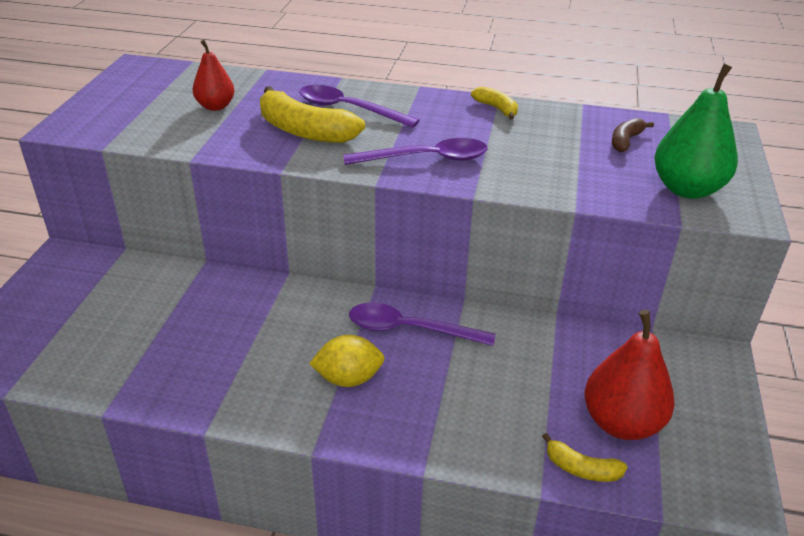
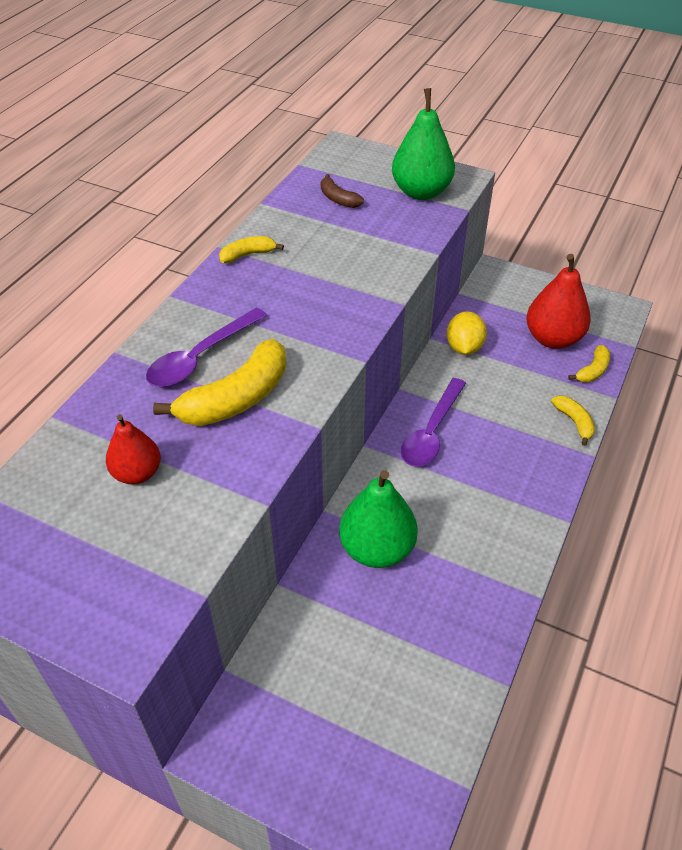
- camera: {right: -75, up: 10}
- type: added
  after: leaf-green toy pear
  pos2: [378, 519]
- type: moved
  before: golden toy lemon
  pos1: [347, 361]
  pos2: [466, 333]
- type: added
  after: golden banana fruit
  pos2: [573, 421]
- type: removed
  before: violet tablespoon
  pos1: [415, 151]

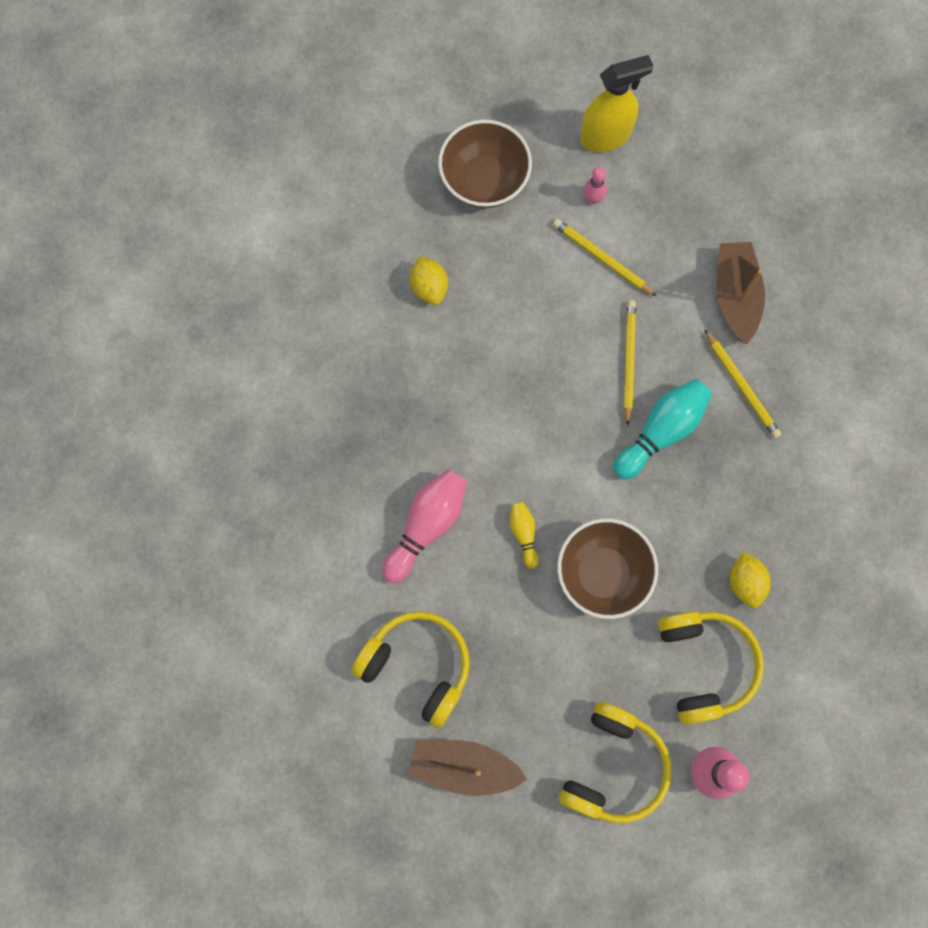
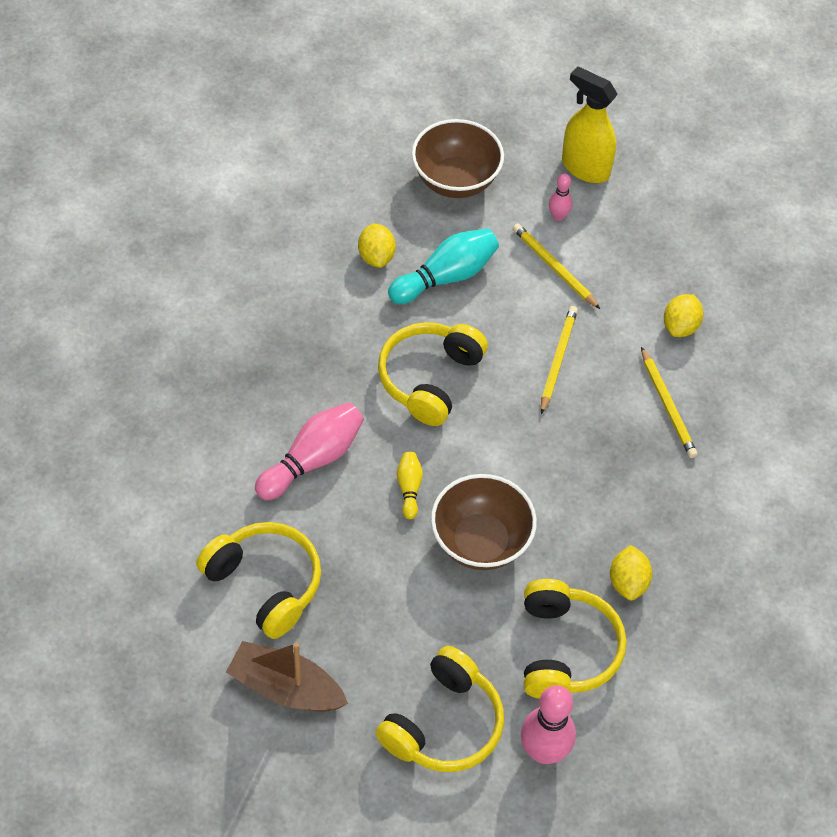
- camera: {right: 10, up: -20}
- type: added
  after: golden headphones
  pos2: [433, 374]
- type: moved
  before: aqua bowling pin
  pos1: [662, 429]
  pos2: [443, 266]
- type: turned
  before: golden sprayer
  pos1: [616, 103]
  pos2: [590, 124]
  turn: -135
- type: replaced
  before: dark brown boat
  after: golden toy lemon
  pos1: [740, 293]
  pos2: [683, 315]

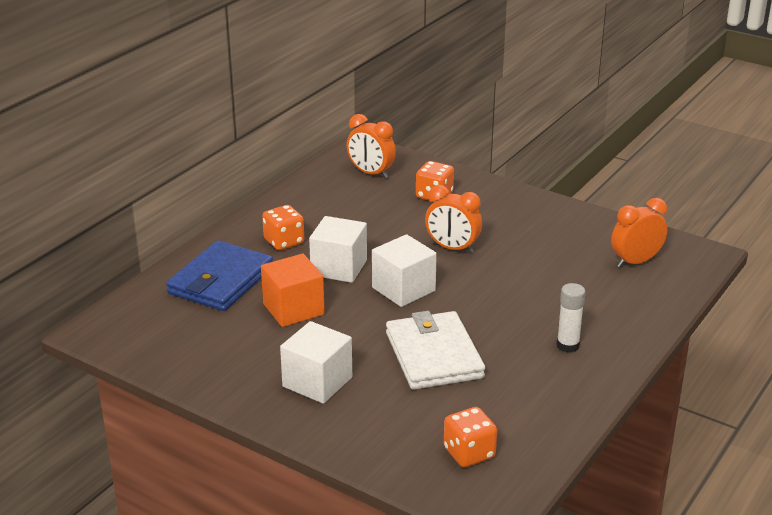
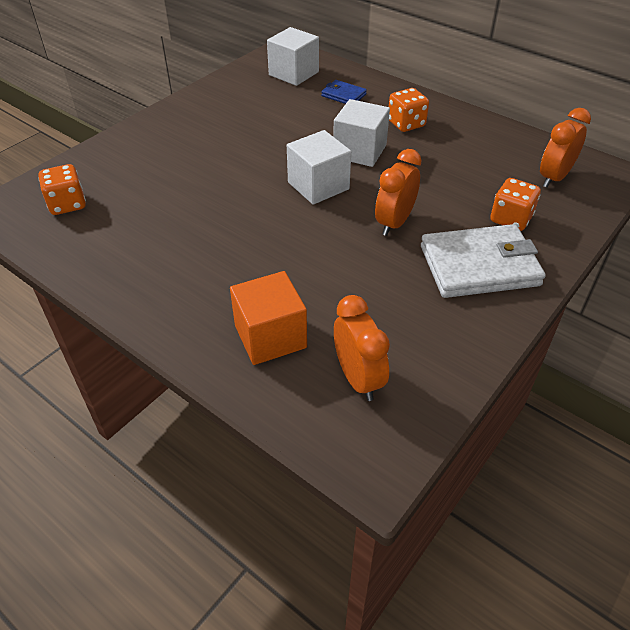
- camera: {right: 95, up: 15}
- type: moved
  before: bright orange solid cube
  pos1: [293, 290]
  pos2: [268, 318]
- type: moved
  before: snow-white solid cube
  pos1: [316, 362]
  pos2: [293, 56]
- type: resized
  before: cobalt billfold
  pos1: [219, 275]
  pos2: [344, 92]
  scale: 0.49
- type: moved
  before: snow-white billfold
  pos1: [435, 350]
  pos2: [483, 261]
- type: removed
  before: snow-white glue
  pos1: [571, 317]

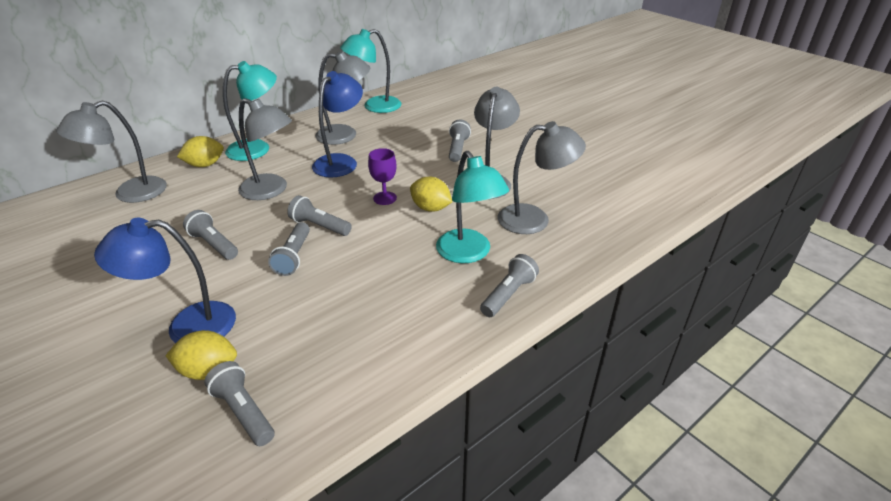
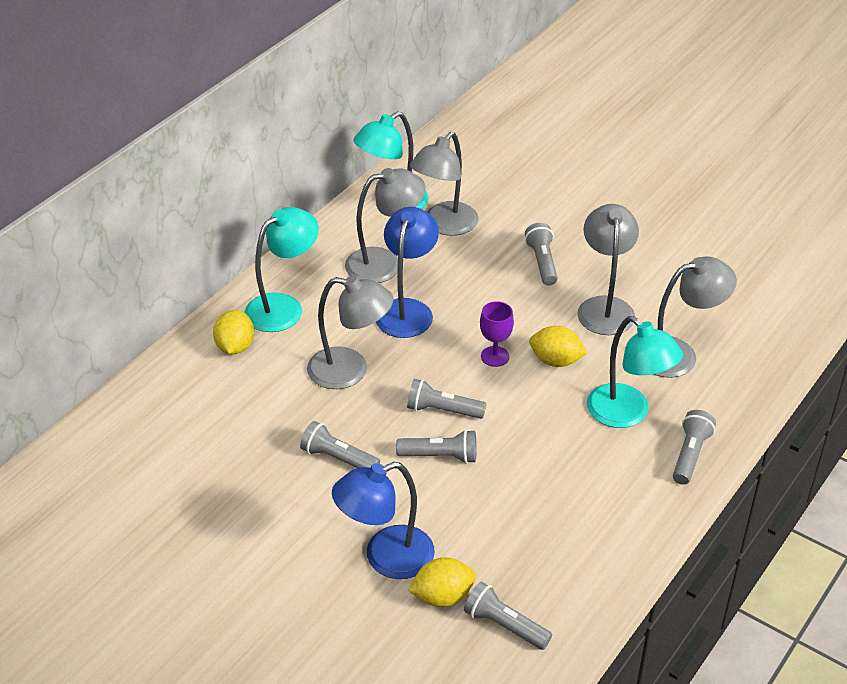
- camera: {right: -15, up: 5}
- type: turned
  before: golden toy lemon
  pos1: [200, 151]
  pos2: [233, 332]
  turn: -45
- type: turned
  before: grey torch
  pos1: [289, 249]
  pos2: [436, 447]
  turn: -75
- type: moved
  before: grey reading lamp
  pos1: [111, 151]
  pos2: [444, 184]

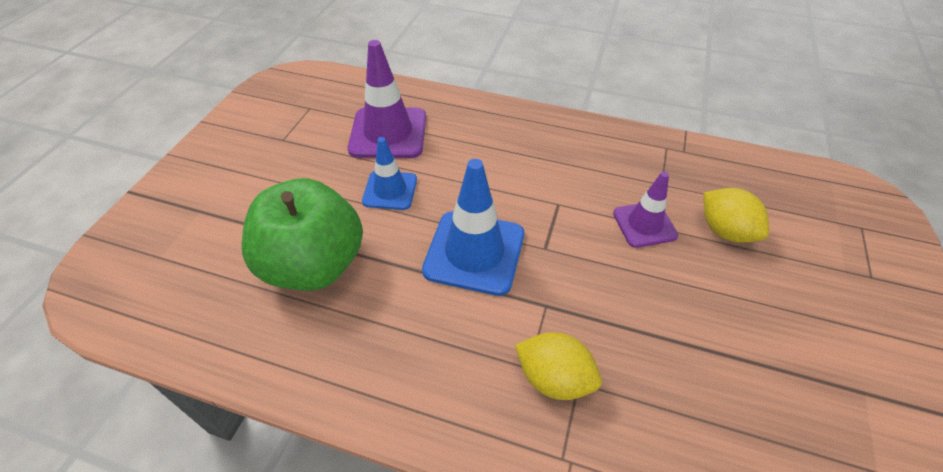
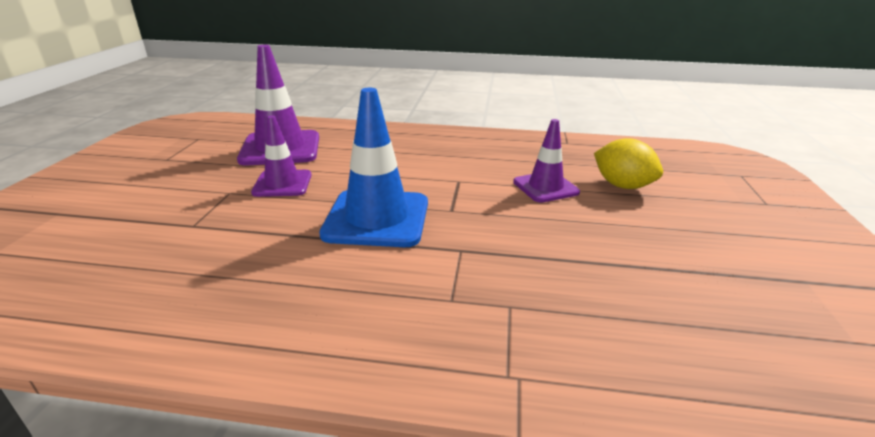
- camera: {right: -10, up: -20}
- type: recoloured
  before: cobalt safety cone
  after: violet safety cone
  pos1: [389, 173]
  pos2: [281, 156]
- type: removed
  before: leaf-green toy apple
  pos1: [302, 234]
- type: removed
  before: golden toy lemon
  pos1: [558, 366]

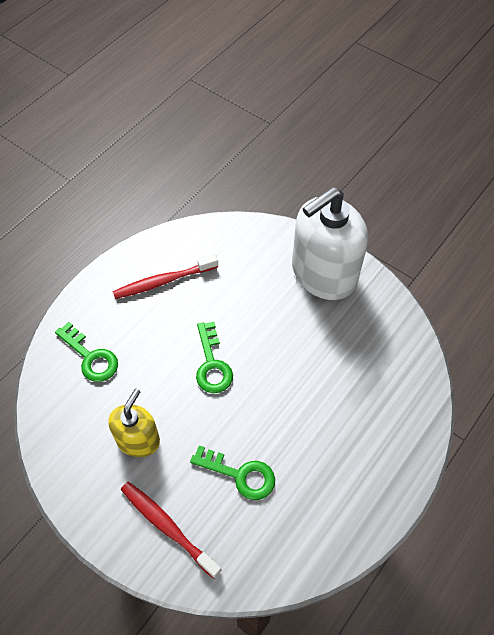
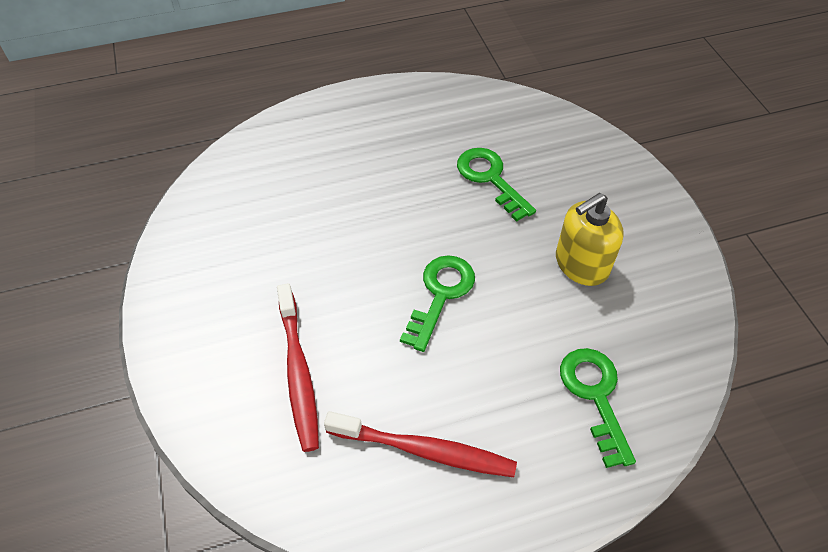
- camera: {right: -145, up: -5}
- type: moved
  before: scarlet toothbrush
  pos1: [171, 530]
  pos2: [298, 367]
- type: removed
  before: snow-white soap pump
  pos1: [330, 243]

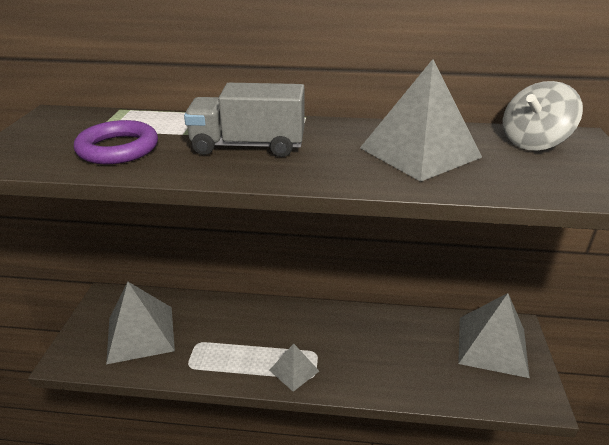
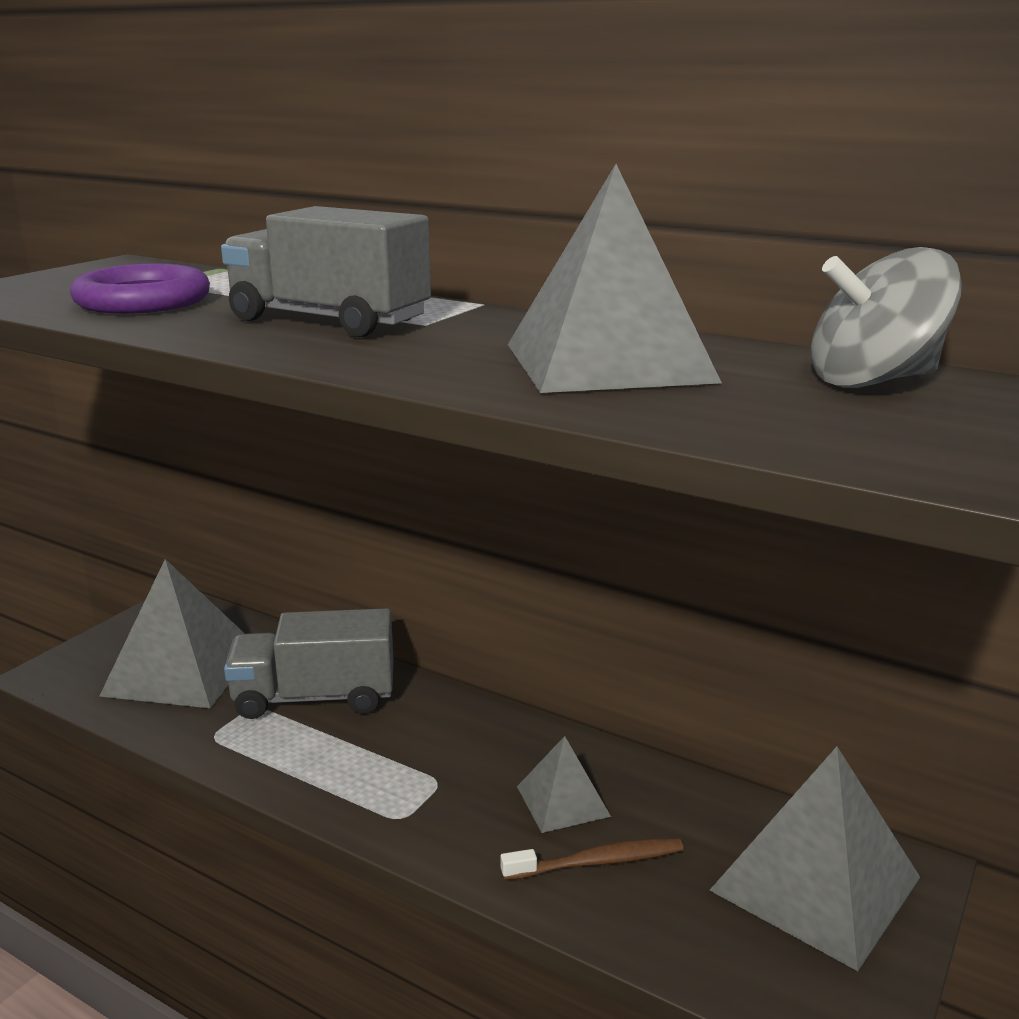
- camera: {right: 25, up: -10}
- type: added
  after: grey truck
  pos2: [309, 663]
- type: added
  after: dark brown toothbrush
  pos2: [592, 859]
- type: moved
  before: grey pyramid shape
  pos1: [294, 368]
  pos2: [564, 784]

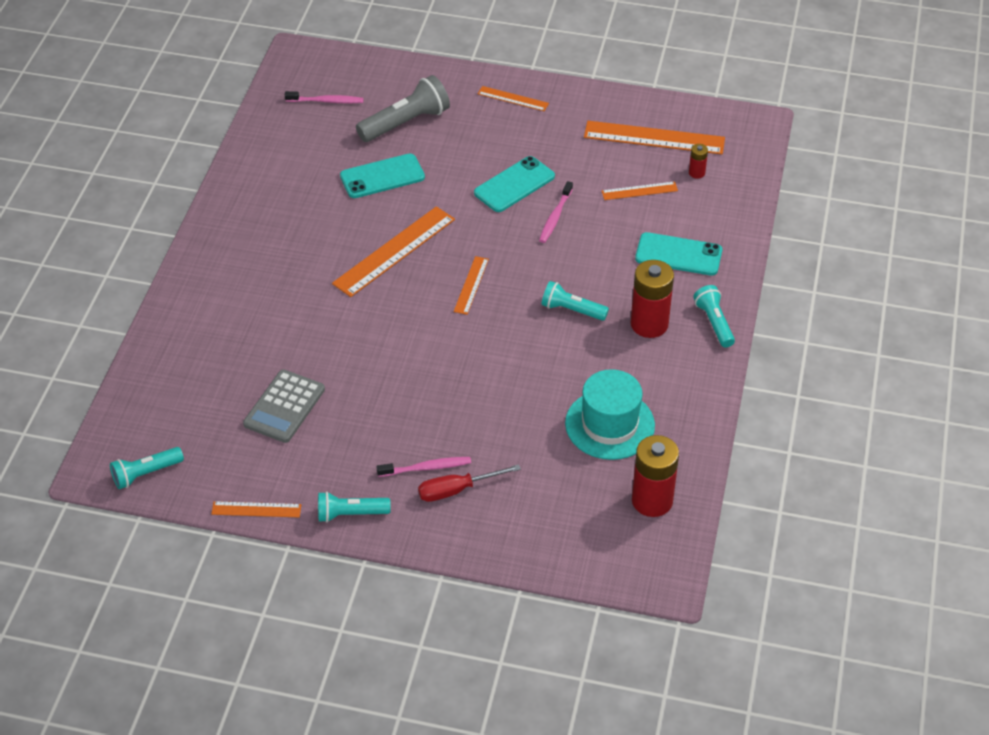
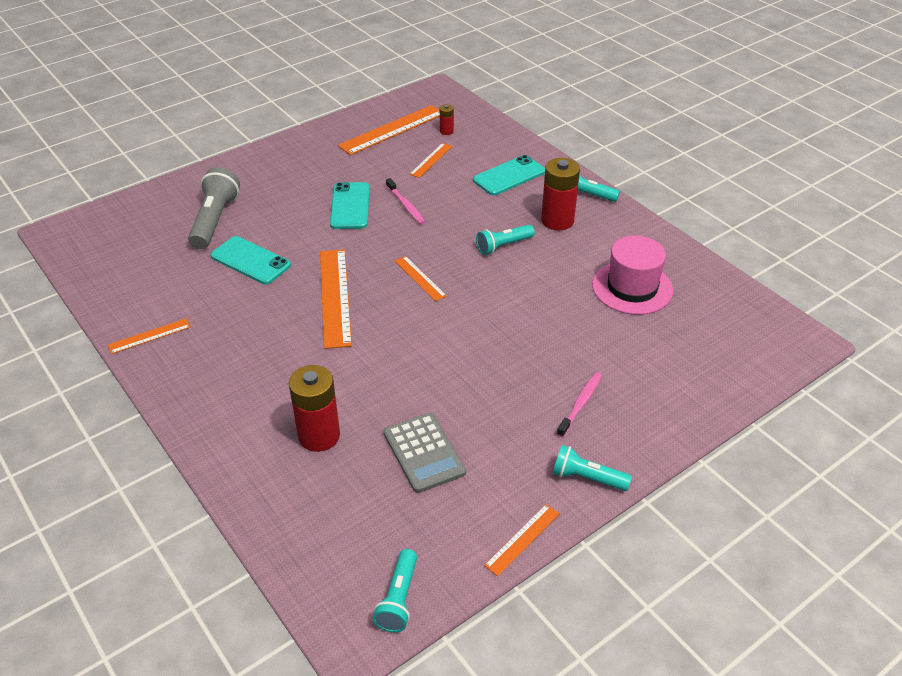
- camera: {right: -50, up: -5}
- type: moved
  before: bright orange straightedge
  pos1: [513, 98]
  pos2: [149, 336]
- type: turned
  before: aqua smartphone
  pos1: [382, 175]
  pos2: [251, 260]
  turn: -75
- type: moved
  before: scarlet AA battery
  pos1: [655, 476]
  pos2: [314, 408]
- type: turned
  before: aqua torch
  pos1: [354, 506]
  pos2: [592, 468]
  turn: 75
- type: recoloured
  before: aqua tall hat
  after: rose-pink tall hat
  pos1: [610, 414]
  pos2: [632, 275]
- type: removed
  before: rose-pink toothbrush
  pos1: [324, 97]
- type: removed
  before: scarlet screwdriver
  pos1: [469, 483]

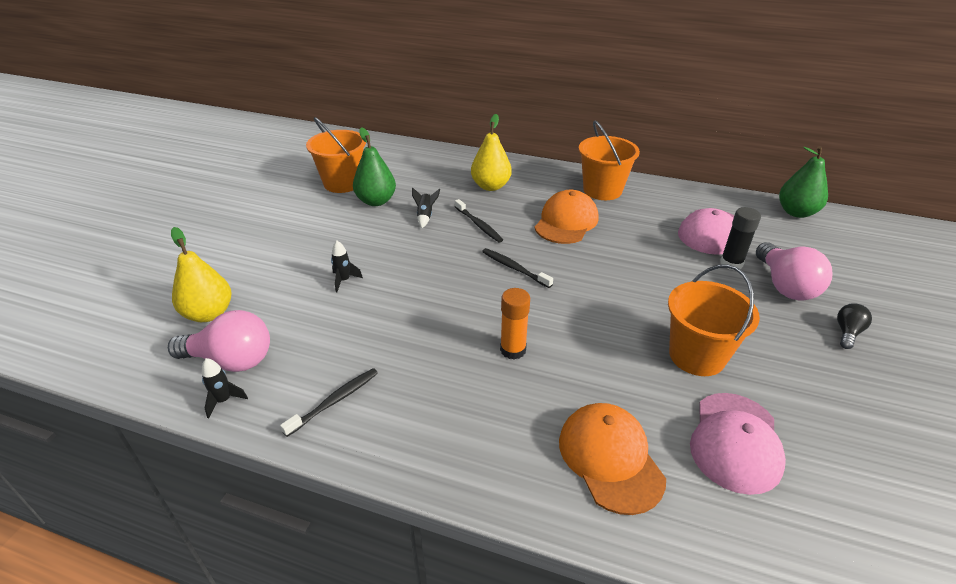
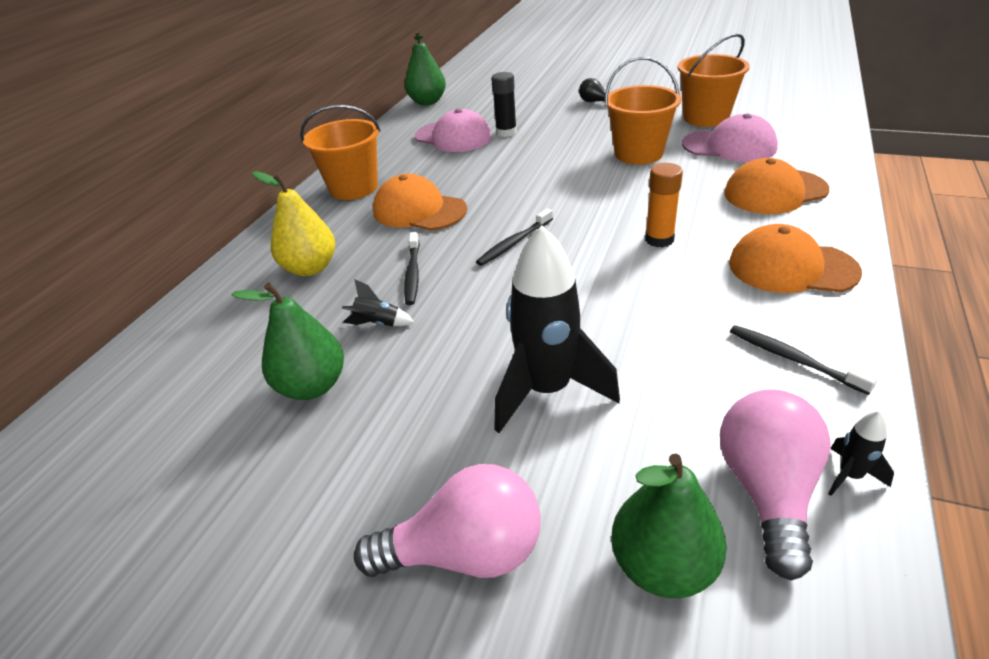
- camera: {right: -85, up: 0}
- type: moved
  before: rose-pink lightbulb
  pos1: [794, 271]
  pos2: [447, 521]
- type: turned
  before: ebony toothbrush
  pos1: [479, 221]
  pos2: [412, 268]
  turn: 120
- type: resized
  before: ebony toy rocket
  pos1: [347, 266]
  pos2: [557, 329]
  scale: 2.39
- type: recoloured
  before: golden toy pear
  after: leaf-green toy pear
  pos1: [201, 274]
  pos2: [669, 526]
- type: moved
  before: bright orange sand bucket
  pos1: [336, 155]
  pos2: [714, 80]
- type: added
  after: bright orange cap
  pos2: [795, 258]

